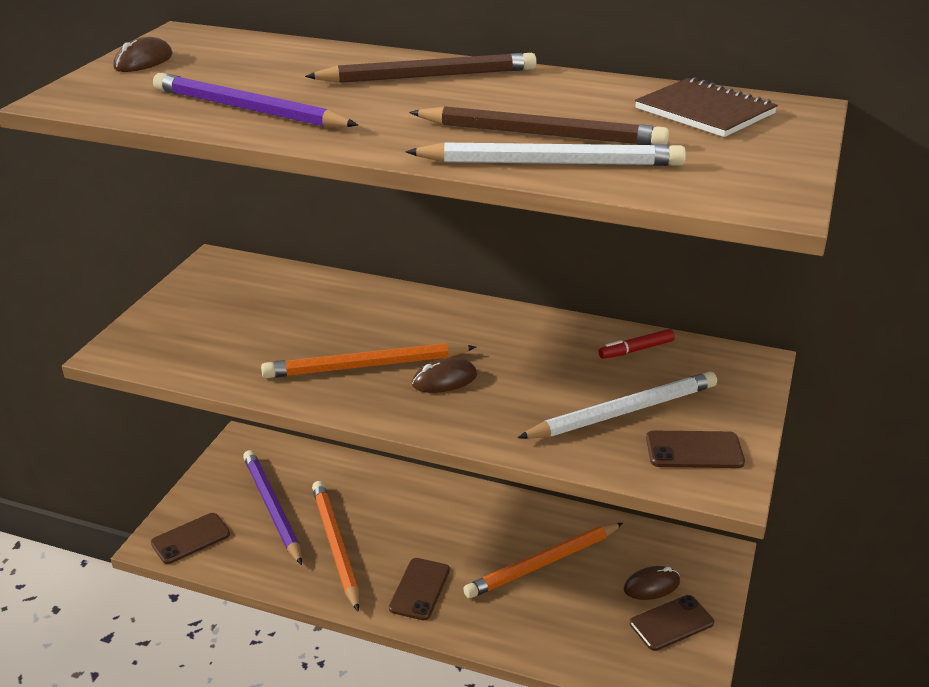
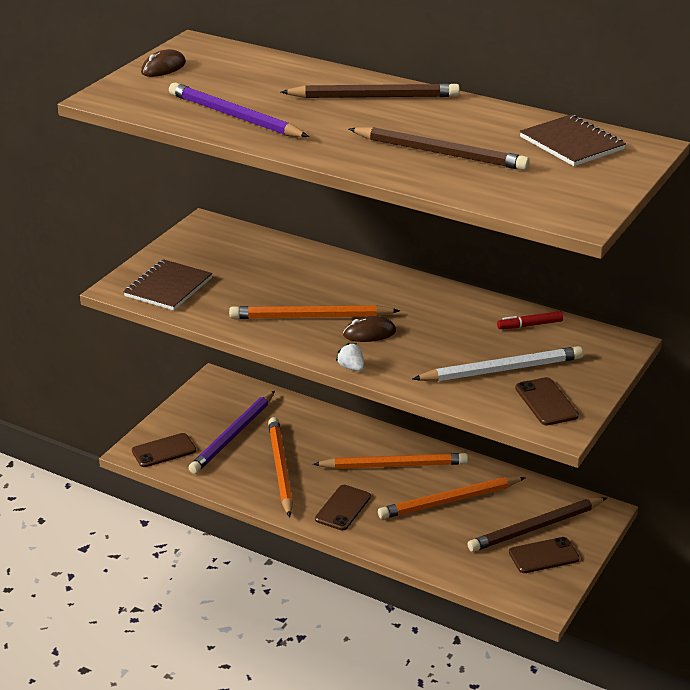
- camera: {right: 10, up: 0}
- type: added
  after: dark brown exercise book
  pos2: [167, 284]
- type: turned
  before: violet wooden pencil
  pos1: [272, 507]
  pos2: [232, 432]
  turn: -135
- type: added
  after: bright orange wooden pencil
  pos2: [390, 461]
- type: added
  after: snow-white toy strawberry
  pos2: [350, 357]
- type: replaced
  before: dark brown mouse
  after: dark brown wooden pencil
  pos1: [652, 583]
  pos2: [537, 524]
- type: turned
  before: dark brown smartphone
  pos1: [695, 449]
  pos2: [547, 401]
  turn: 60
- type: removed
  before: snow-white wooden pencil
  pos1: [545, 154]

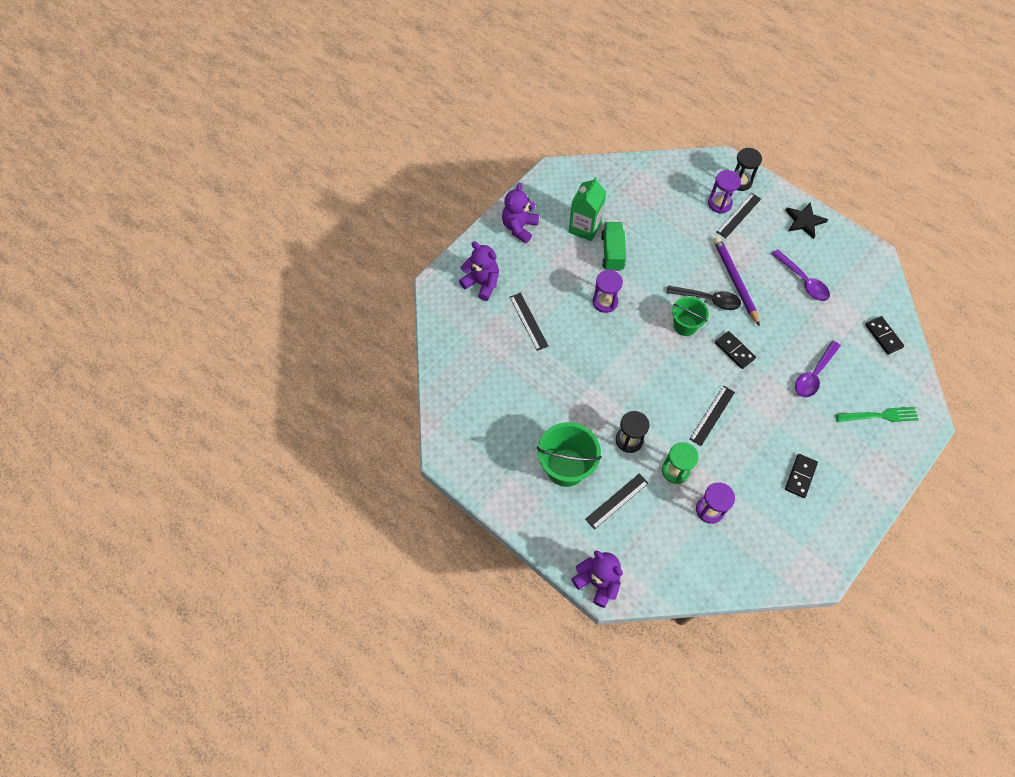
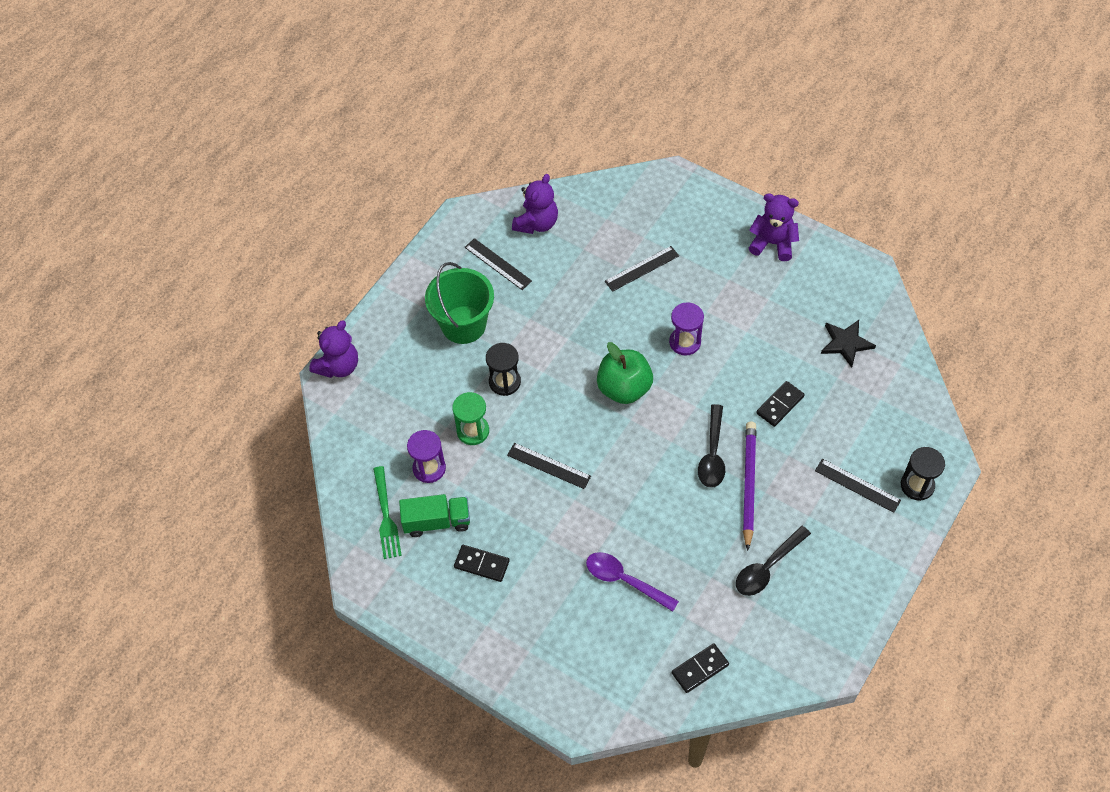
- camera: {right: 85, up: -5}
- type: moved
  before: leaf-green dinner fork
  pos1: [877, 414]
  pos2: [387, 512]
- type: moved
  before: leaf-green truck
  pos1: [613, 246]
  pos2: [434, 515]
- type: moved
  before: ebony straightedge
  pos1: [617, 502]
  pos2: [498, 264]
- type: moved
  before: violet teddy
  pos1: [479, 271]
  pos2: [535, 204]
- type: added
  after: leaf-green toy apple
  pos2: [625, 373]
- type: recoloured
  before: violet tablespoon
  after: ebony tablespoon
  pos1: [801, 275]
  pos2: [773, 561]
- type: turned
  before: violet wooden pencil
  pos1: [736, 281]
  pos2: [749, 486]
  turn: -60
- type: moved
  before: ebony domino
  pos1: [735, 350]
  pos2: [780, 404]
- type: moved
  before: ebony five-pointed star
  pos1: [806, 220]
  pos2: [848, 344]
- type: removed
  before: leaf-green milk carton
  pos1: [587, 209]
- type: removed
  before: leaf-green sand bucket
  pos1: [690, 316]
- type: removed
  before: violet sandglass
  pos1: [724, 191]

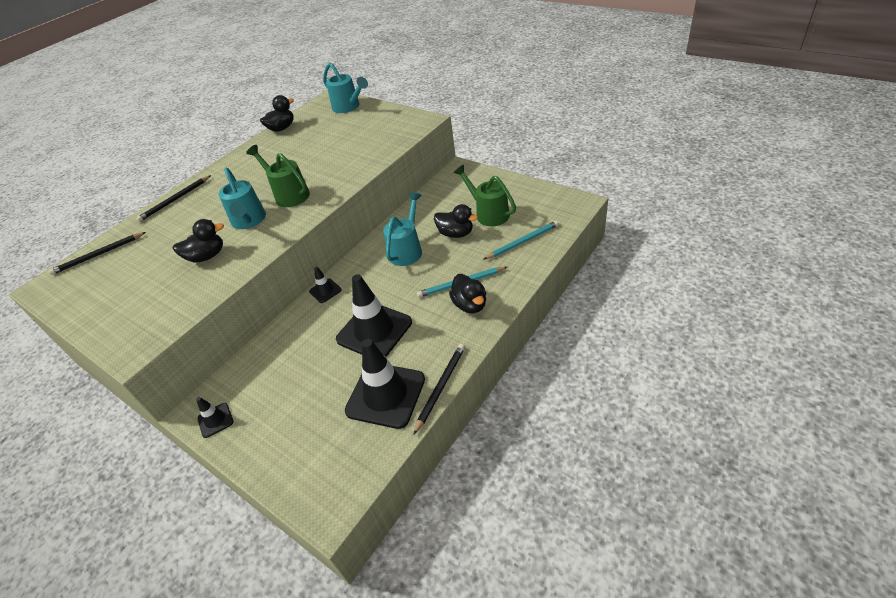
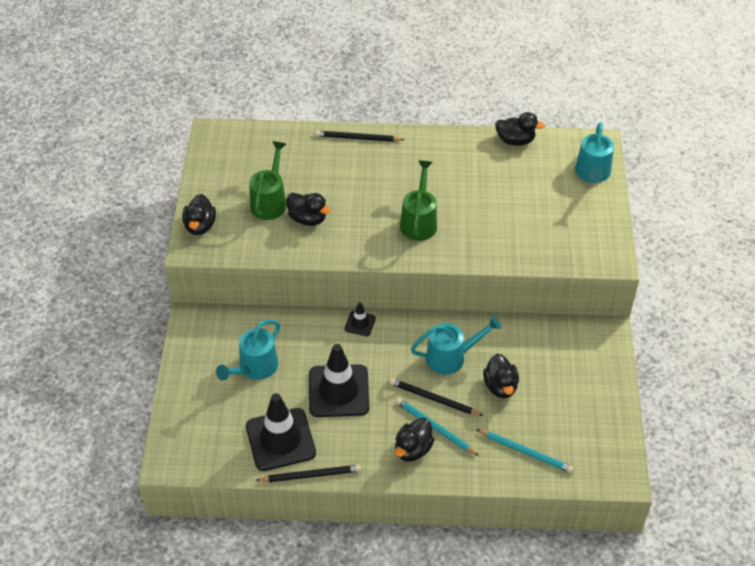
- camera: {right: 50, up: 5}
- type: added
  after: ebony duck
  pos2: [199, 214]
- type: moved
  before: aqua sprinkling can
  pos1: [242, 198]
  pos2: [248, 350]
- type: moved
  before: leaf-green sprinkling can
  pos1: [484, 195]
  pos2: [268, 180]
- type: moved
  before: ebony wooden pencil
  pos1: [97, 253]
  pos2: [436, 397]
- type: removed
  before: ebony safety cone
  pos1: [214, 417]

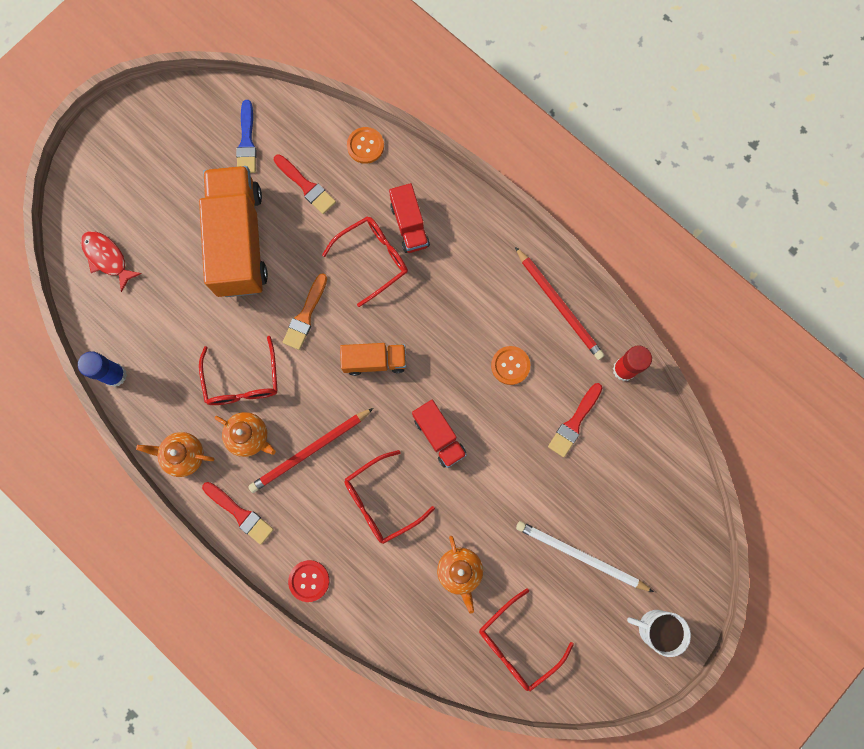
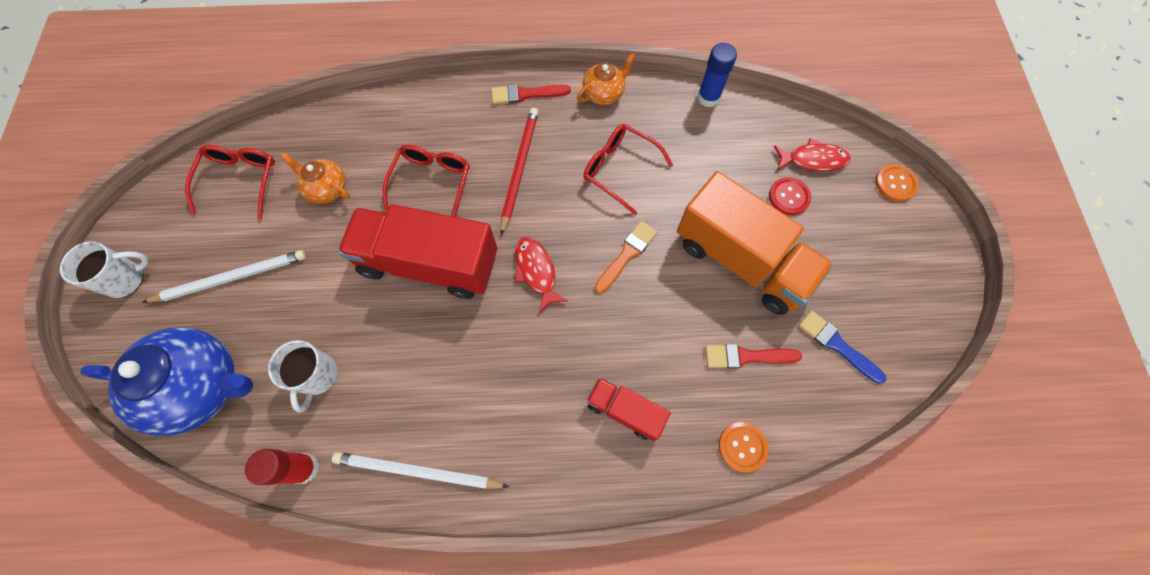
- camera: {right: 135, up: -10}
- type: added
  after: cobalt china teapot
  pos2: [167, 381]
- type: replaced
  before: scarlet paintbrush
  after: snow-white tea mug
  pos1: [575, 420]
  pos2: [303, 376]
- type: recoloured
  before: scarlet wooden pencil
  after: snow-white wooden pencil
  pos1: [559, 303]
  pos2: [420, 470]
- type: resized
  before: scarlet truck
  pos1: [439, 434]
  pos2: [417, 251]
  scale: 1.97
- type: replaced
  before: bright orange truck
  after: scarlet fish figure
  pos1: [373, 359]
  pos2: [541, 275]
- type: turned
  before: bright orange paintbrush
  pos1: [305, 311]
  pos2: [626, 257]
  turn: 60
- type: moved
  before: scarlet button
  pos1: [308, 581]
  pos2: [790, 196]
- type: moved
  before: bright orange button
  pos1: [510, 365]
  pos2: [897, 183]
- type: removed
  before: bright orange china teapot
  pos1: [245, 434]
- type: removed
  before: scarlet eyeglasses
  pos1: [365, 261]

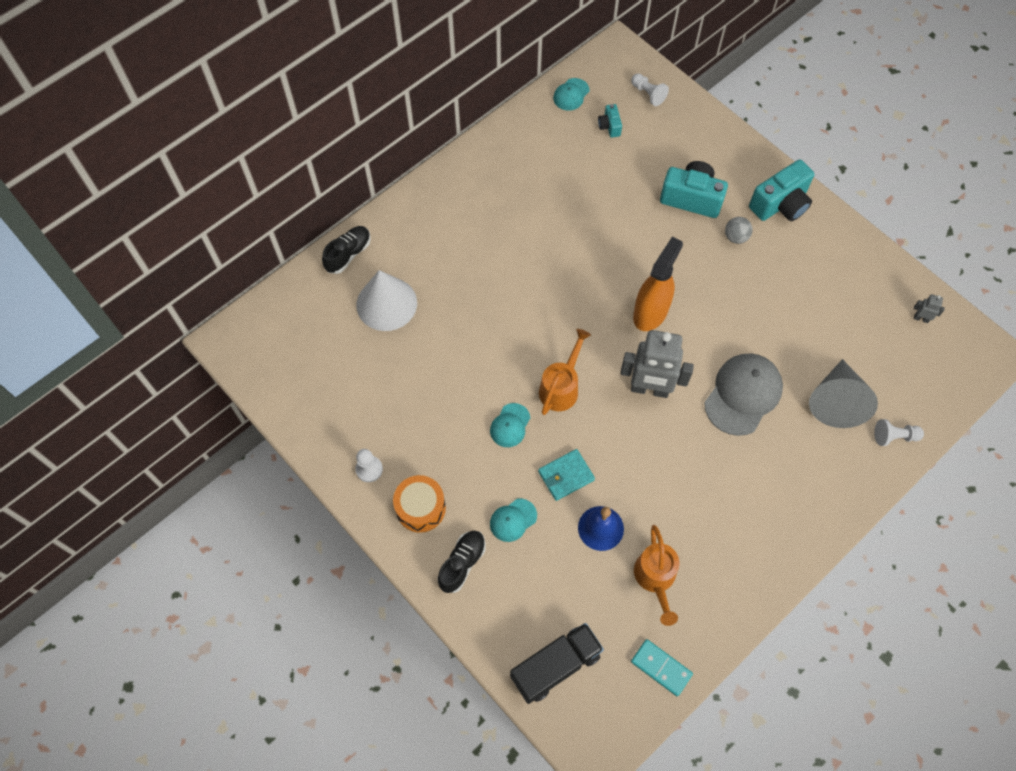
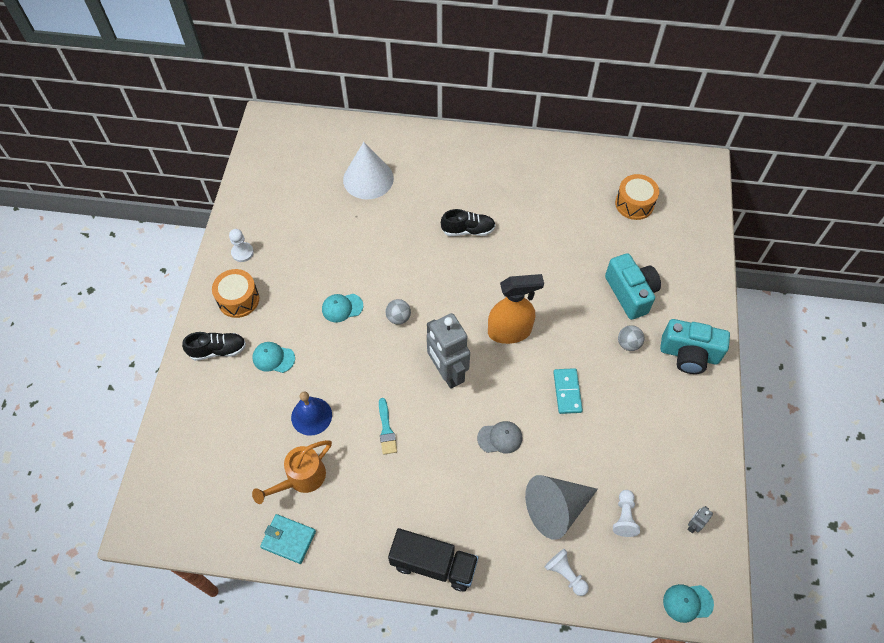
- camera: {right: 50, up: -5}
- type: moved
  before: aqua billfold
  pos1: [566, 475]
  pos2: [288, 539]
- type: added
  after: aqua paintbrush
  pos2: [388, 426]
- type: replaced
  before: bright orange sprinkling can
  after: grey play ball
  pos1: [565, 372]
  pos2: [398, 311]
- type: moved
  before: ebony truck
  pos1: [557, 663]
  pos2: [433, 559]
- type: moved
  before: ebony sneaker
  pos1: [346, 250]
  pos2: [468, 222]
- type: resized
  before: grey cap
  pos1: [743, 394]
  pos2: [499, 437]
  scale: 0.52
- type: moved
  before: aqua domino
  pos1: [662, 667]
  pos2: [568, 391]
- type: moved
  before: snow-white pawn
  pos1: [650, 89]
  pos2: [626, 513]
- type: replaced
  before: aqua compact camera
  after: bright orange drum
  pos1: [610, 121]
  pos2: [637, 197]
- type: moved
  before: aqua cap
  pos1: [571, 94]
  pos2: [688, 603]
- type: turned
  before: grey robot
  pos1: [929, 308]
  pos2: [700, 519]
  turn: -120

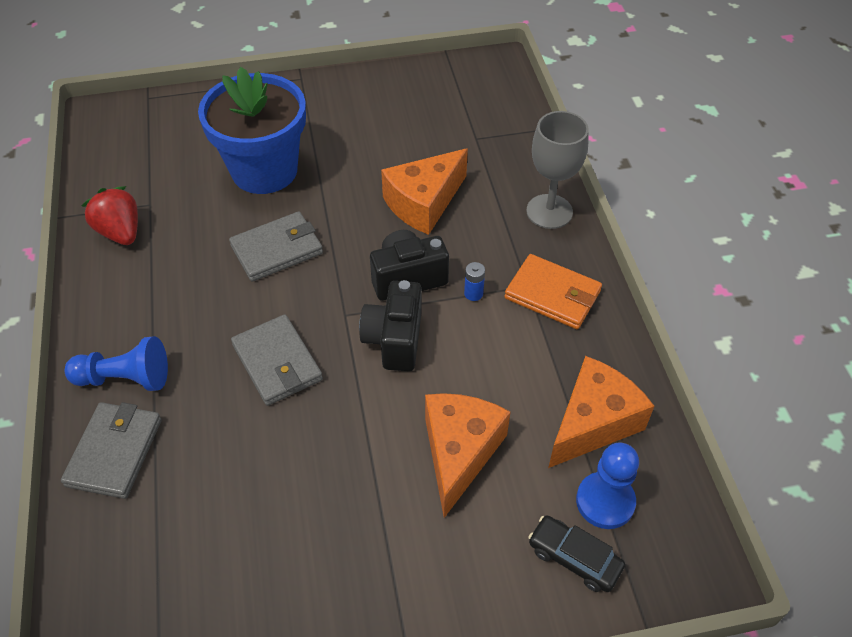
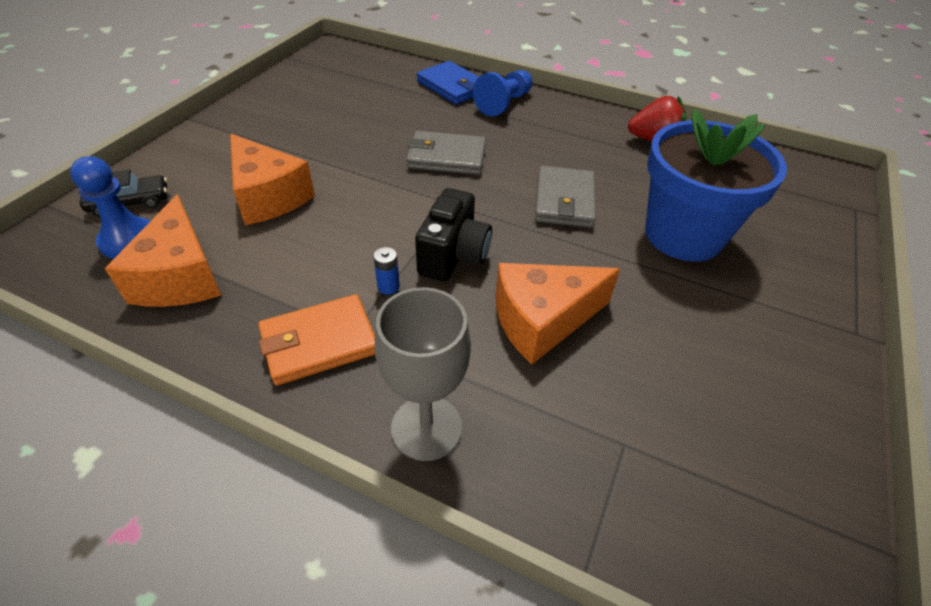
- camera: {right: 125, up: -5}
- type: recoloured
  before: grey billfold
  after: cobalt billfold
  pos1: [111, 450]
  pos2: [448, 82]
- type: turned
  before: bright orange cheese
  pos1: [424, 192]
  pos2: [557, 313]
  turn: -105
- type: removed
  before: ebony compact camera
  pos1: [390, 325]

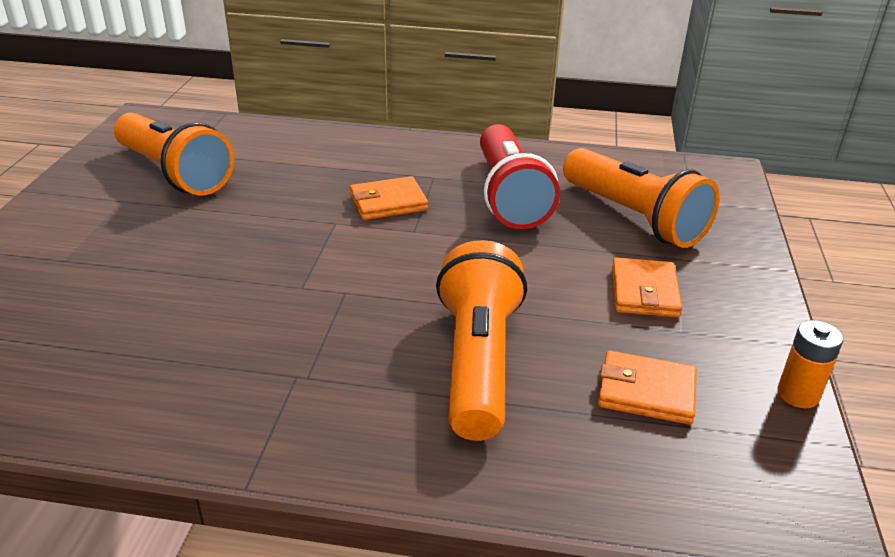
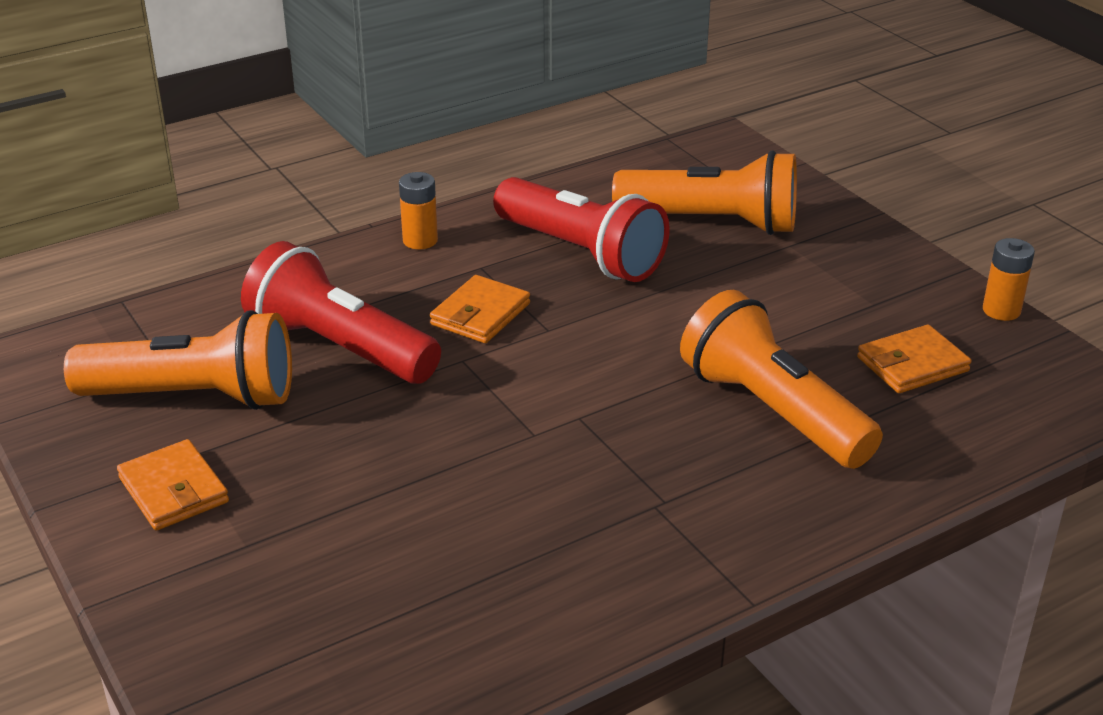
- camera: {right: -40, up: 0}
- type: moved
  before: bright orange billfold
  pos1: [647, 287]
  pos2: [173, 485]
- type: added
  after: scarlet torch
  pos2: [341, 312]
- type: added
  after: bright orange AA battery
  pos2: [418, 210]

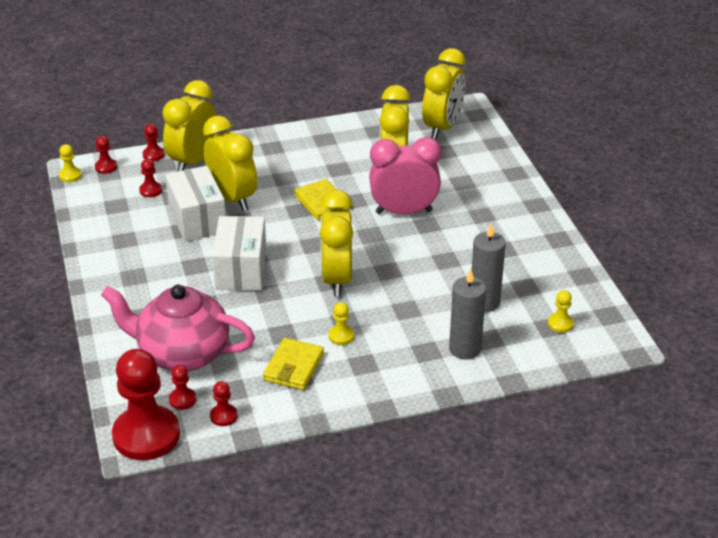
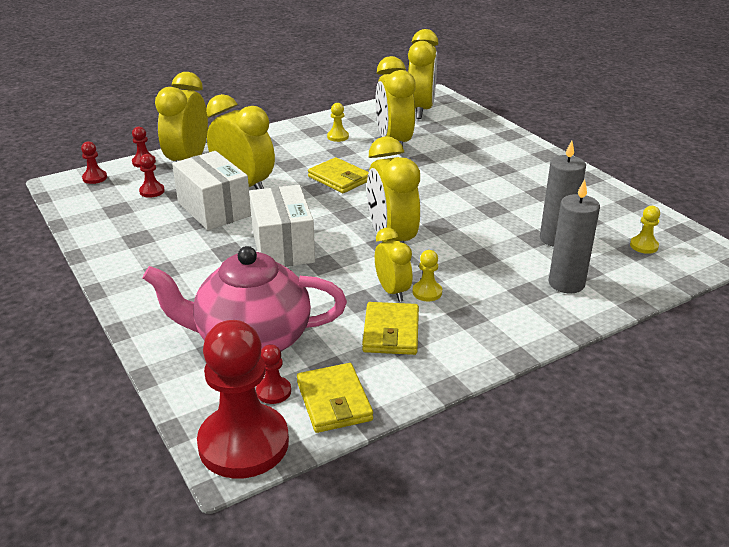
- camera: {right: -15, up: -5}
- type: replaced
  before: scarlet pawn
  after: golden billfold
  pos1: [224, 403]
  pos2: [335, 398]
- type: moved
  before: golden pawn
  pos1: [70, 163]
  pos2: [338, 122]
- type: added
  after: golden alarm clock
  pos2: [393, 265]
- type: removed
  before: rose-pink alarm clock
  pos1: [405, 175]

